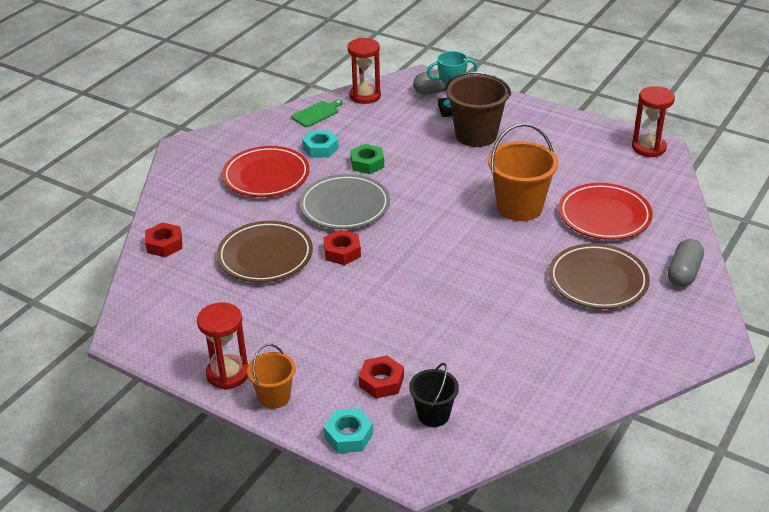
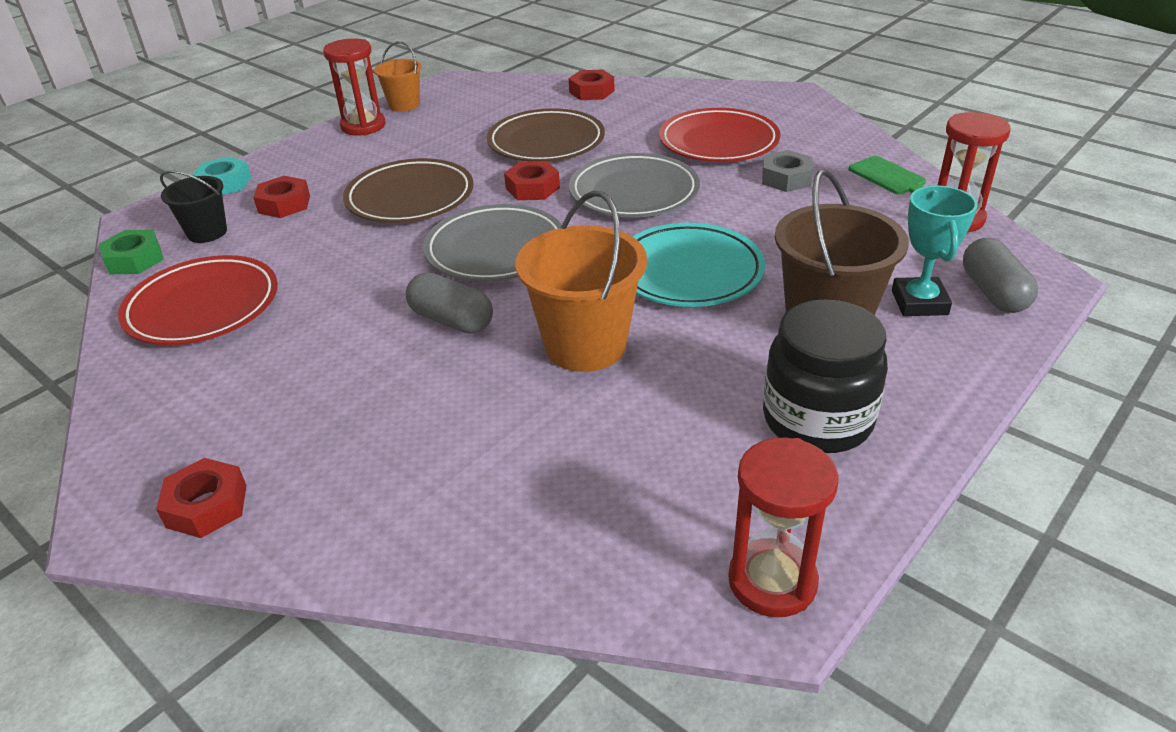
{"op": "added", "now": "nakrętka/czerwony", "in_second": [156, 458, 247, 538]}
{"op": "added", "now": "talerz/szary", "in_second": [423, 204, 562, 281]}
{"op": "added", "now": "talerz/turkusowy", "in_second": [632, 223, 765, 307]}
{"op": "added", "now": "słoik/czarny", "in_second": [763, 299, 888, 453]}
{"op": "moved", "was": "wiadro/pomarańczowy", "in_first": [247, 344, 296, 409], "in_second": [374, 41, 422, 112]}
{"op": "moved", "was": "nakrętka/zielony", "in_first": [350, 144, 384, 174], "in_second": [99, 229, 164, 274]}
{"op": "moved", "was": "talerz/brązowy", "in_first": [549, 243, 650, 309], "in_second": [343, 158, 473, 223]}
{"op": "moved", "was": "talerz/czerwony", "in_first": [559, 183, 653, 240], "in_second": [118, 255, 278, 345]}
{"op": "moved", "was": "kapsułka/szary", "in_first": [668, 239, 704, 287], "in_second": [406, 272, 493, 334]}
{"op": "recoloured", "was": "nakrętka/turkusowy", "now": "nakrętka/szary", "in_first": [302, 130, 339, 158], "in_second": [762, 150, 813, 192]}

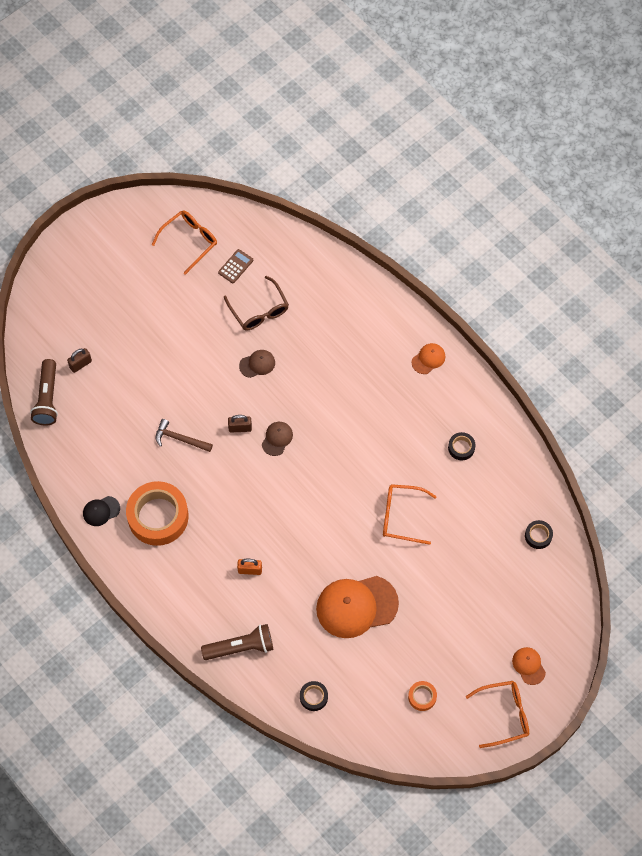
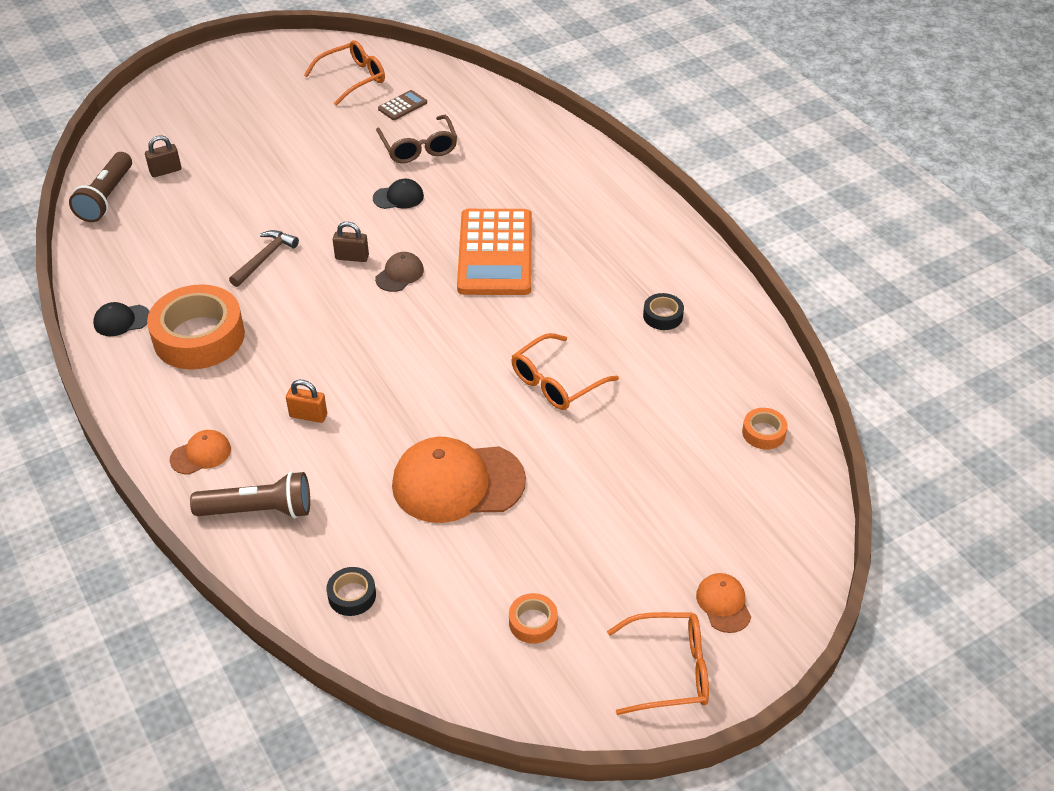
{"op": "added", "now": "kalkulator/pomarańczowy", "in_second": [457, 209, 532, 295]}
{"op": "moved", "was": "czapka/pomarańczowy", "in_first": [412, 343, 445, 374], "in_second": [170, 430, 231, 475]}
{"op": "recoloured", "was": "czapka/brązowy", "now": "czapka/czarny", "in_first": [239, 350, 275, 378], "in_second": [373, 179, 424, 209]}
{"op": "recoloured", "was": "taśma klejąca/czarny", "now": "taśma klejąca/pomarańczowy", "in_first": [525, 520, 553, 549], "in_second": [742, 408, 788, 450]}
{"op": "turned", "was": "młotek/brązowy", "in_first": [156, 419, 213, 452], "in_second": [229, 230, 299, 287], "clockwise": 90}
{"op": "turned", "was": "okulary/pomarańczowy", "in_first": [383, 484, 437, 545], "in_second": [512, 333, 619, 410], "clockwise": -60}

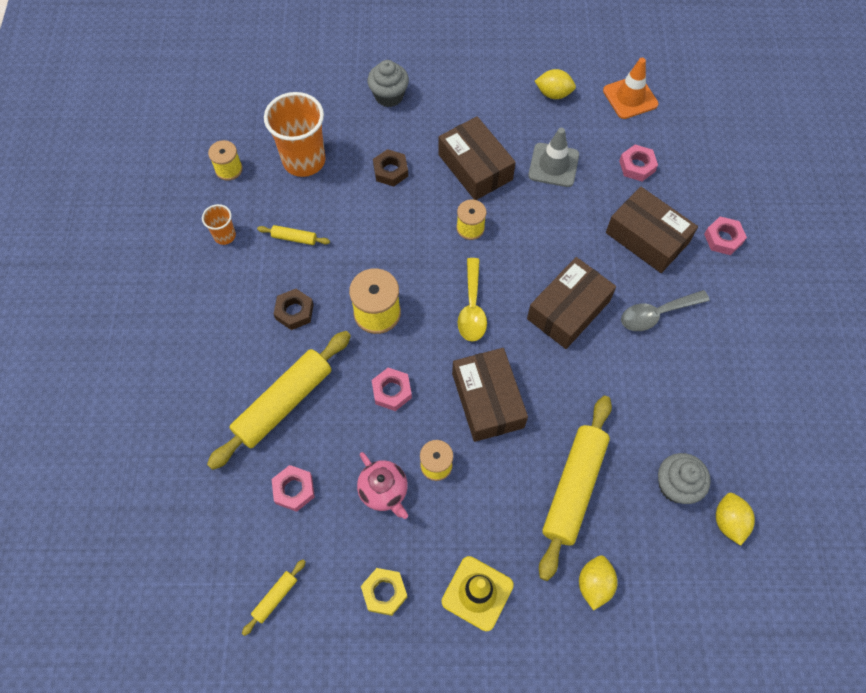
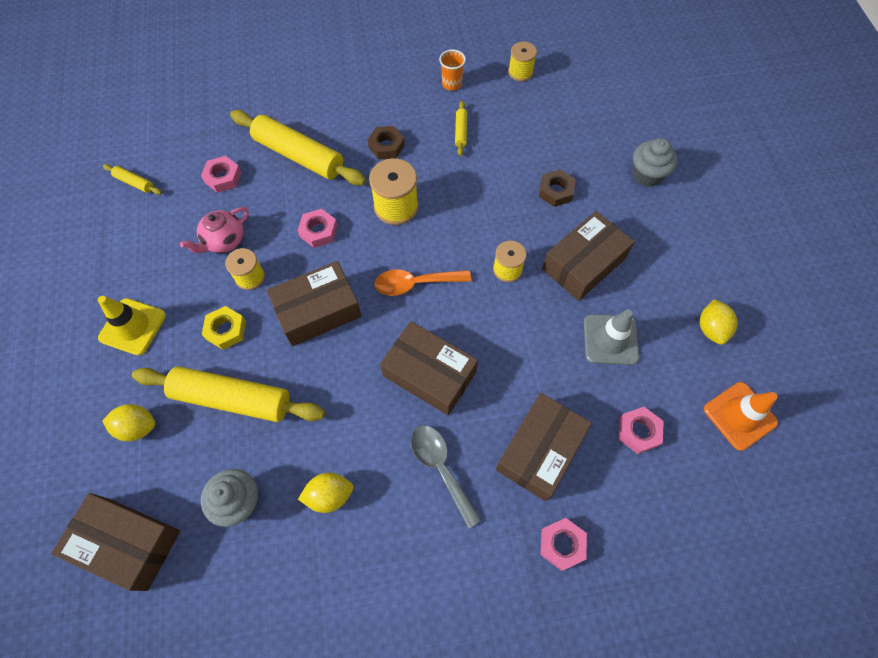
{"op": "removed", "was": "szklanka/pomarańczowy", "in_first": [264, 92, 326, 177]}
{"op": "added", "now": "pudełko/brązowy", "in_second": [51, 493, 180, 591]}
{"op": "moved", "was": "nakrętka/żółty", "in_first": [361, 568, 407, 616], "in_second": [202, 306, 246, 350]}
{"op": "moved", "was": "cytryna/żółty", "in_first": [716, 493, 755, 546], "in_second": [298, 473, 354, 513]}
{"op": "recoloured", "was": "łyżka/żółty", "now": "łyżka/pomarańczowy", "in_first": [458, 258, 487, 342], "in_second": [374, 270, 471, 296]}

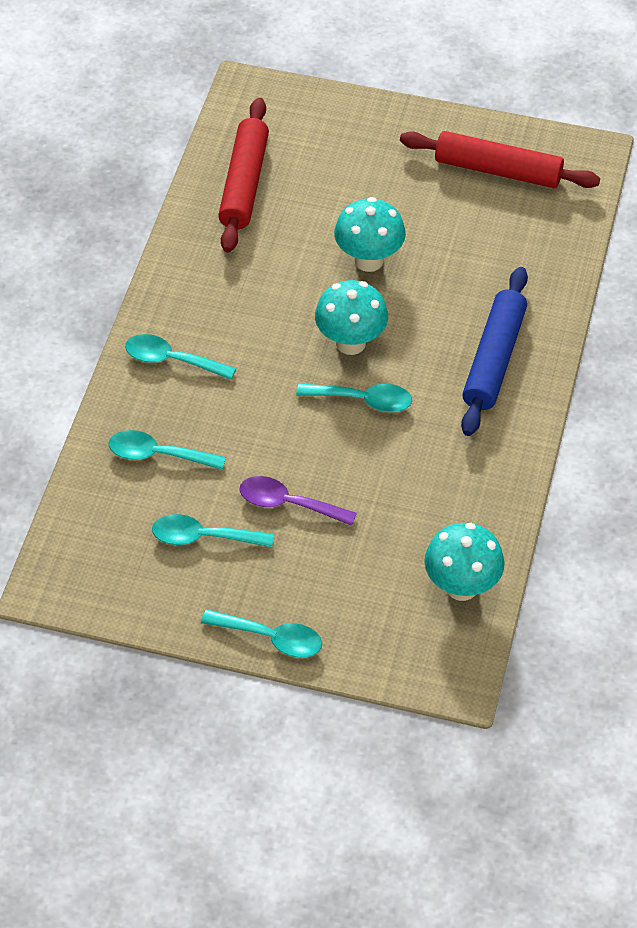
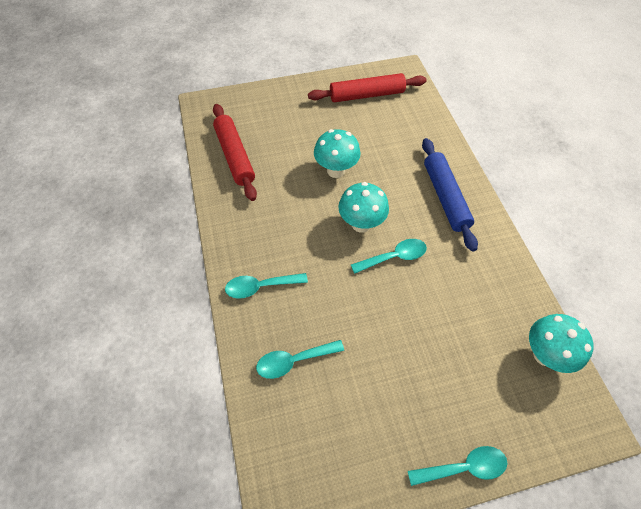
{"op": "removed", "was": "łyżka/turkusowy", "in_first": [152, 514, 274, 547]}
{"op": "removed", "was": "łyżka/fioletowy", "in_first": [239, 476, 357, 526]}

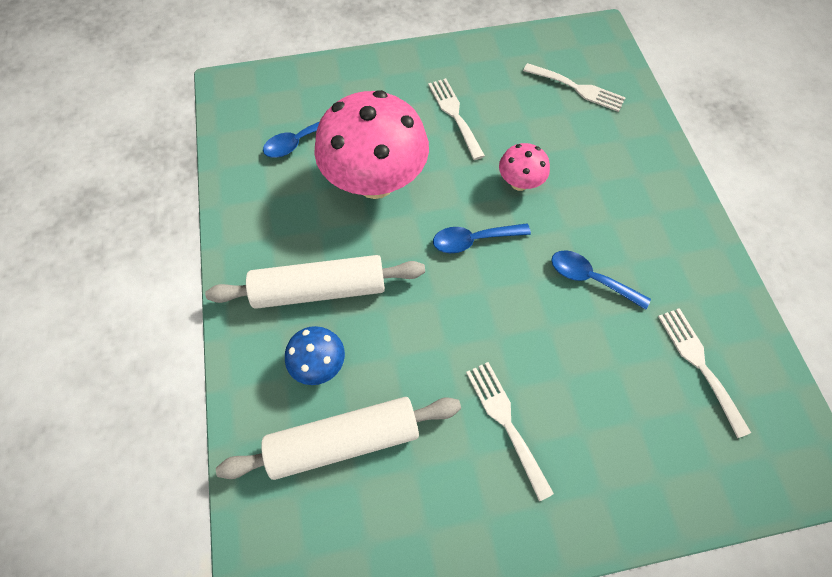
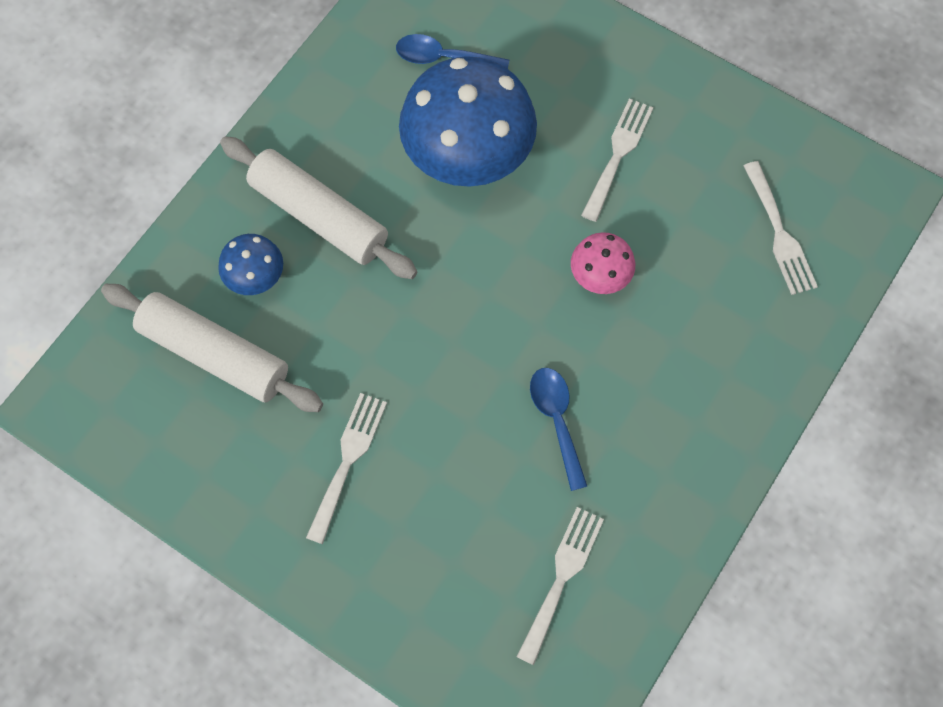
{"op": "removed", "was": "łyżka/niebieski", "in_first": [433, 223, 531, 253]}
{"op": "recoloured", "was": "grzyb/różowy", "now": "grzyb/niebieski", "in_first": [314, 90, 429, 199], "in_second": [399, 56, 537, 187]}

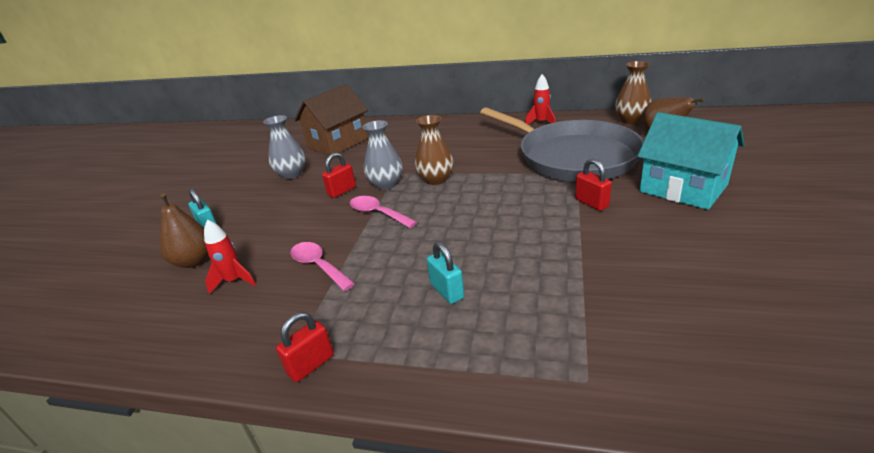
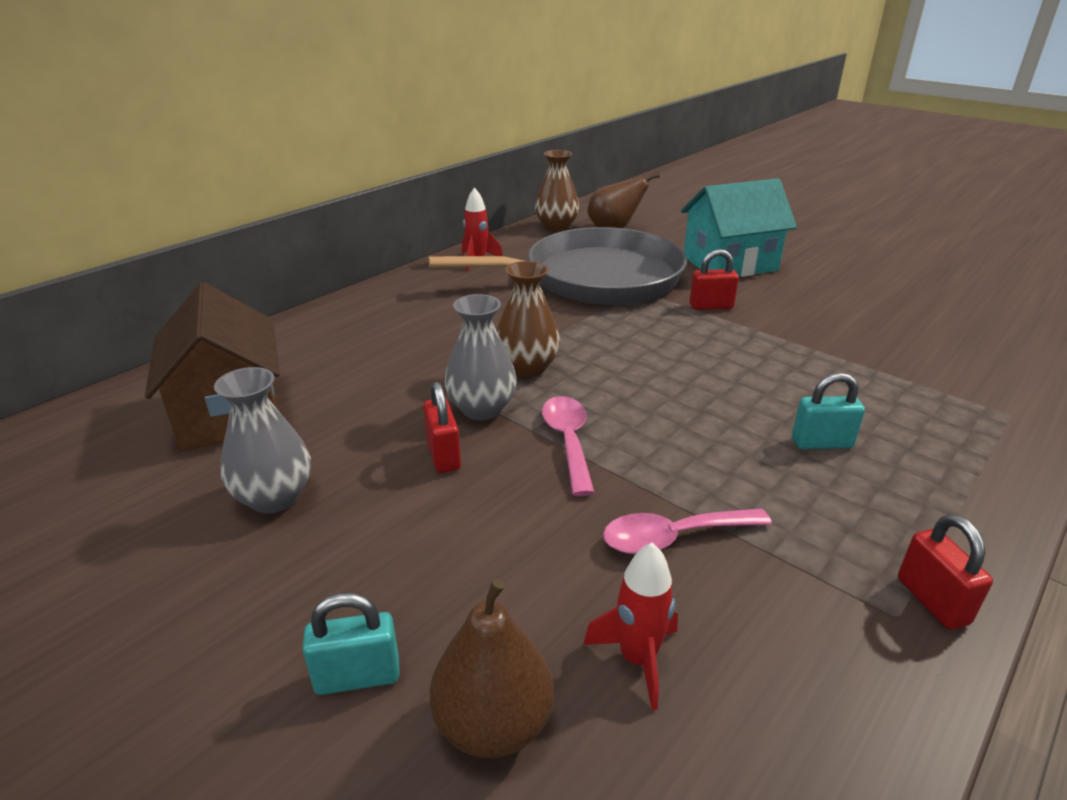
{"op": "turned", "was": "łyżka/różowy", "in_first": [350, 196, 417, 228], "in_second": [542, 396, 595, 496], "clockwise": 105}

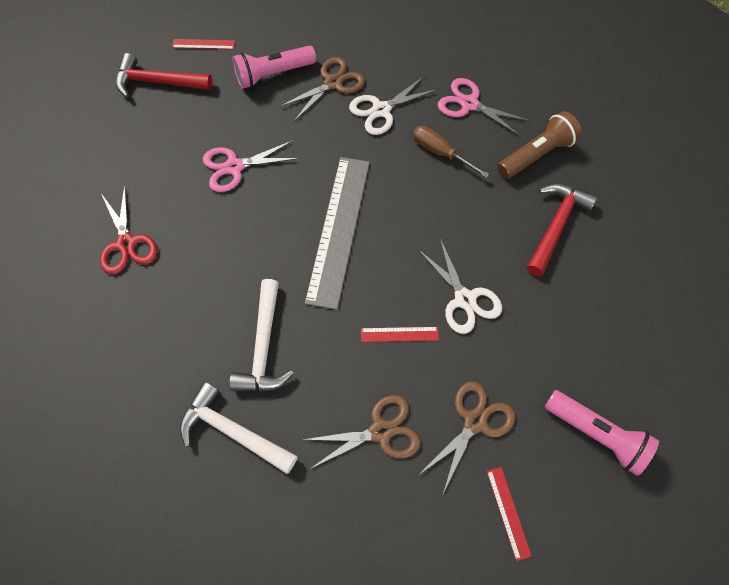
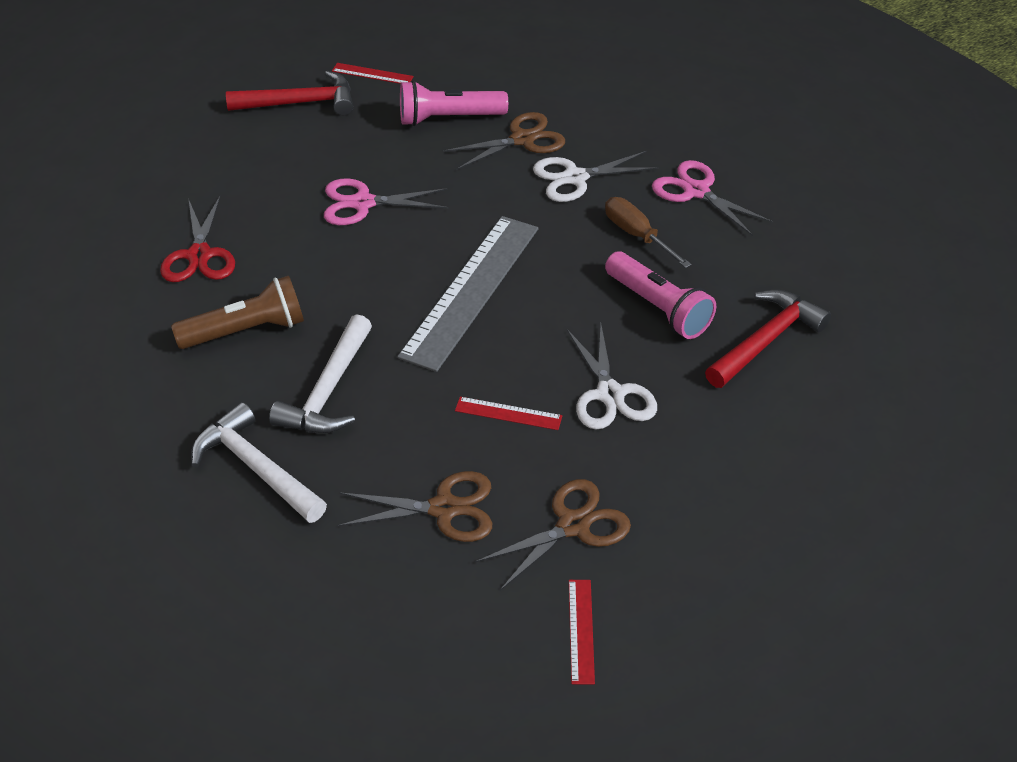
{"op": "moved", "was": "latarka/brązowy", "in_first": [498, 111, 582, 179], "in_second": [171, 276, 304, 349]}
{"op": "moved", "was": "latarka/różowy", "in_first": [545, 390, 659, 476], "in_second": [605, 251, 716, 339]}
{"op": "turned", "was": "młotek/czerwony", "in_first": [116, 53, 212, 97], "in_second": [226, 71, 353, 115], "clockwise": 150}

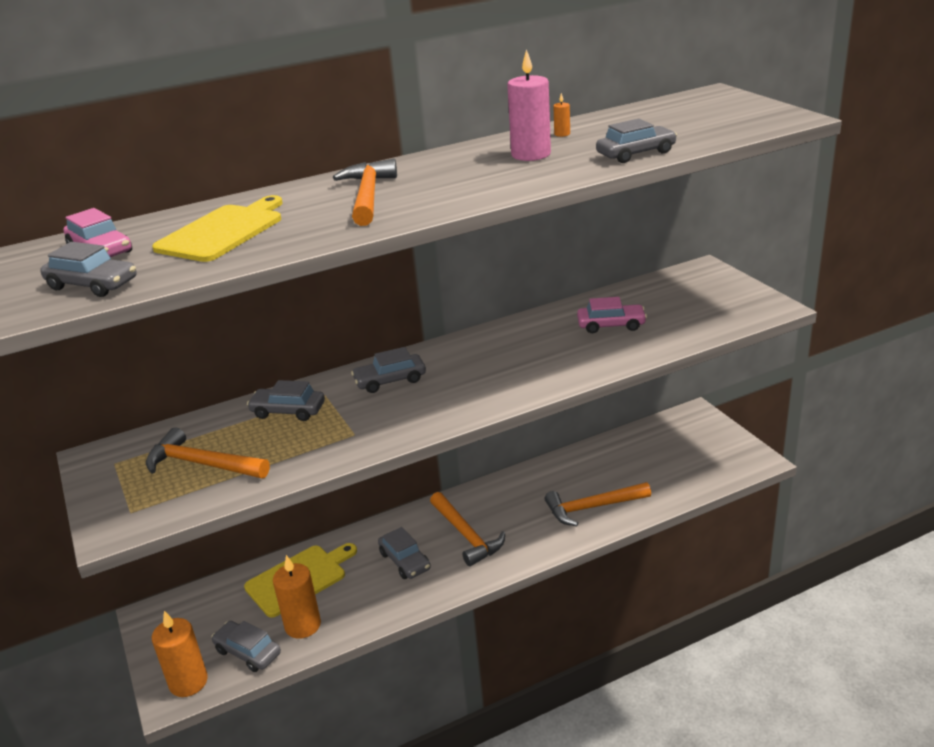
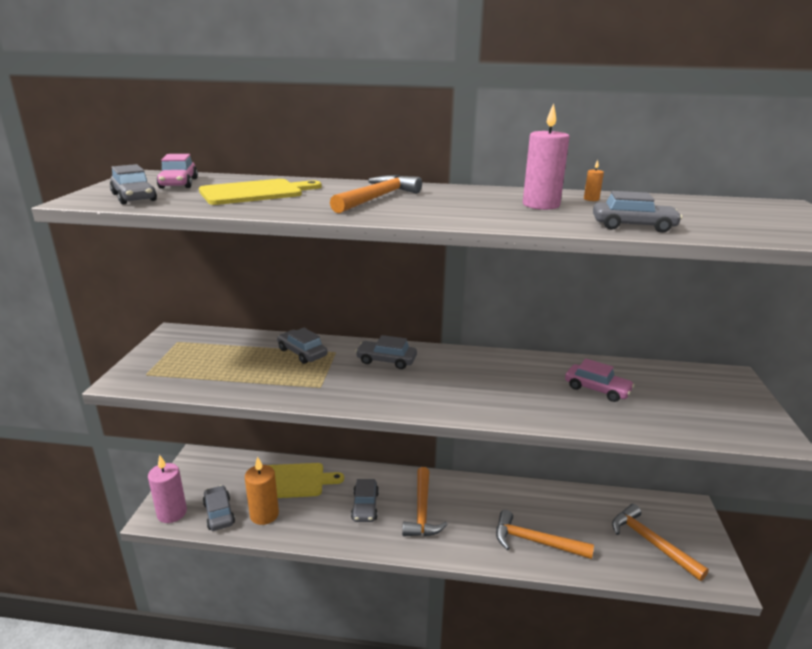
{"op": "moved", "was": "młotek/pomarańczowy", "in_first": [146, 427, 270, 478], "in_second": [612, 504, 709, 581]}
{"op": "recoloured", "was": "świeca/pomarańczowy", "now": "świeca/różowy", "in_first": [152, 611, 208, 697], "in_second": [148, 455, 187, 523]}

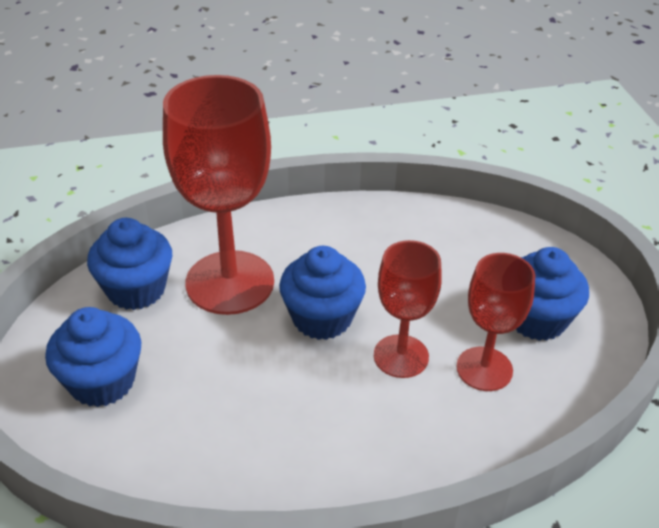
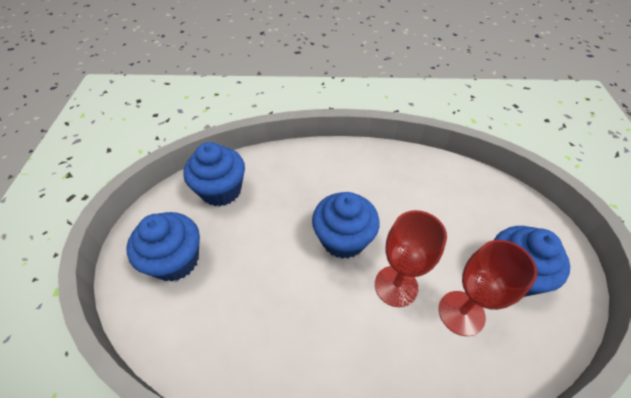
{"op": "removed", "was": "kielich/czerwony", "in_first": [163, 75, 274, 315]}

